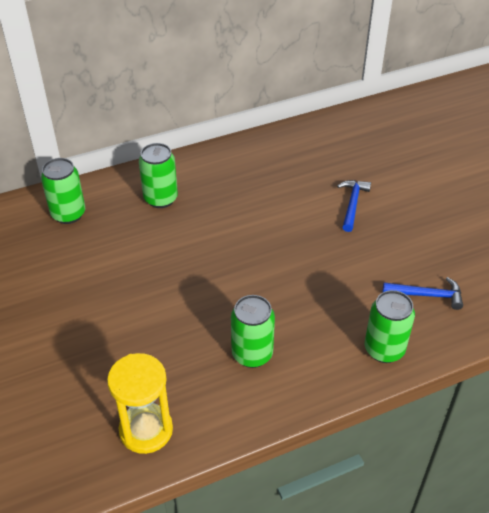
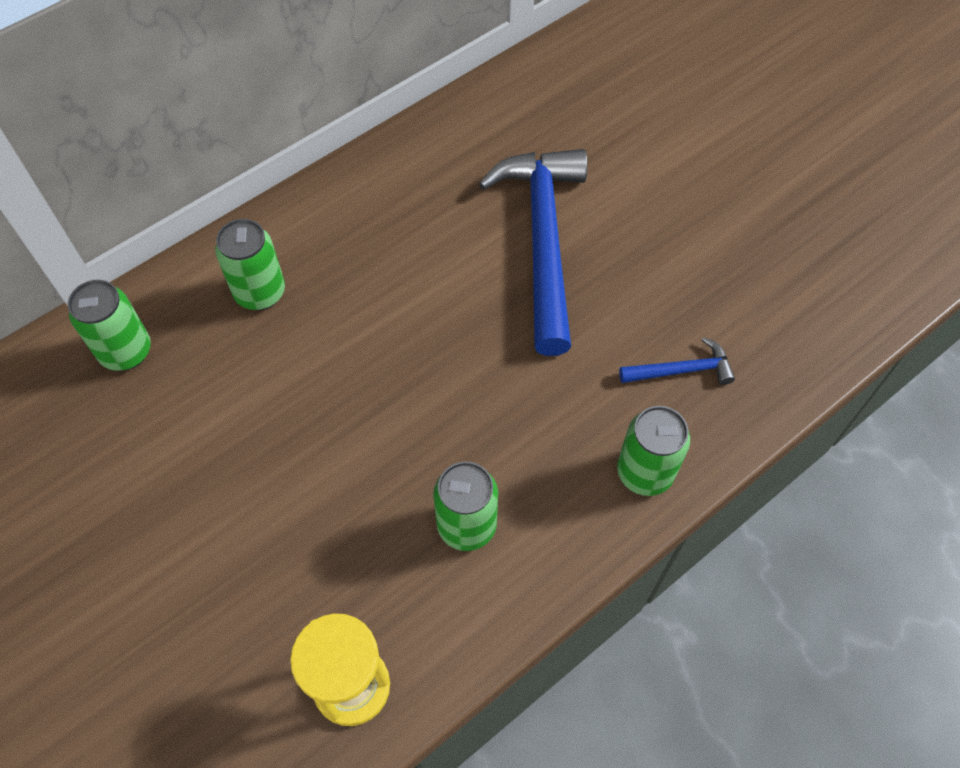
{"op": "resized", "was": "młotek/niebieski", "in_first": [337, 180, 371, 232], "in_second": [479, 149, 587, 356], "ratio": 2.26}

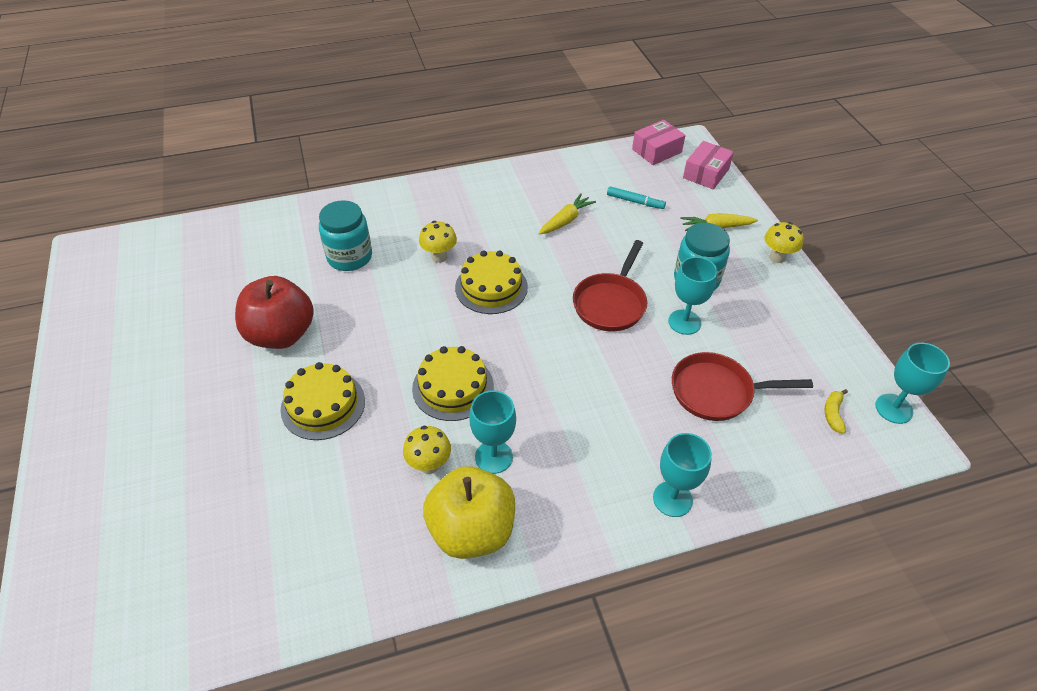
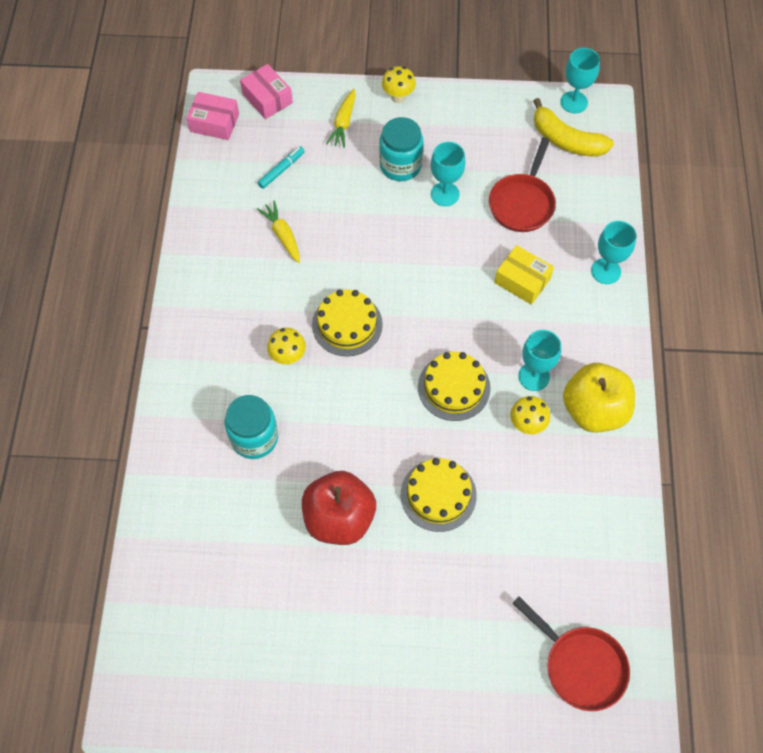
{"op": "added", "now": "pudełko/żółty", "in_second": [494, 245, 554, 305]}
{"op": "moved", "was": "patelnia/czerwony", "in_first": [573, 240, 647, 331], "in_second": [512, 597, 630, 711]}
{"op": "turned", "was": "pudełko/różowy", "in_first": [632, 120, 686, 165], "in_second": [187, 92, 239, 140], "clockwise": -60}
{"op": "resized", "was": "banan/żółty", "in_first": [825, 389, 848, 434], "in_second": [533, 98, 614, 157], "ratio": 2.18}

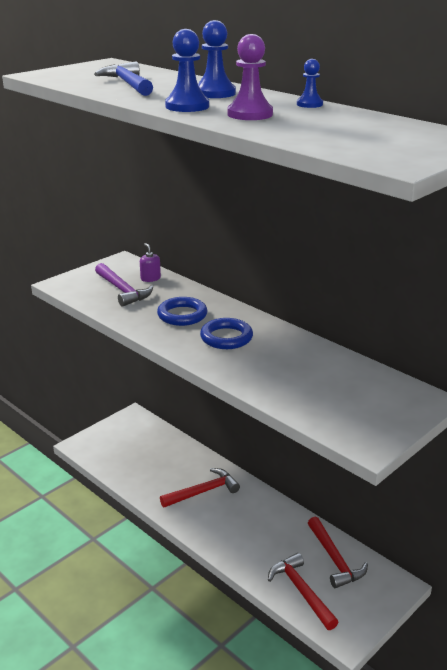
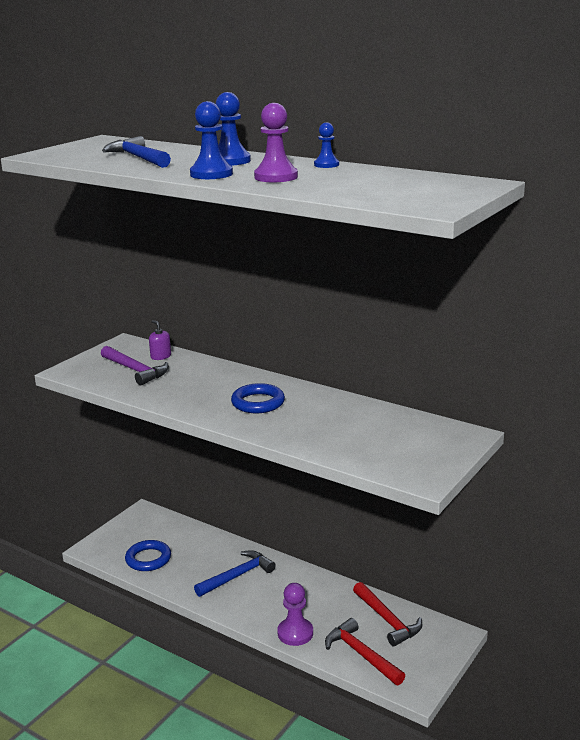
{"op": "added", "now": "pionek/fioletowy", "in_second": [277, 583, 313, 646]}
{"op": "moved", "was": "pierścień/niebieski", "in_first": [157, 297, 207, 326], "in_second": [125, 540, 171, 571]}
{"op": "recoloured", "was": "młotek/czerwony", "now": "młotek/niebieski", "in_first": [160, 468, 240, 507], "in_second": [194, 550, 276, 597]}

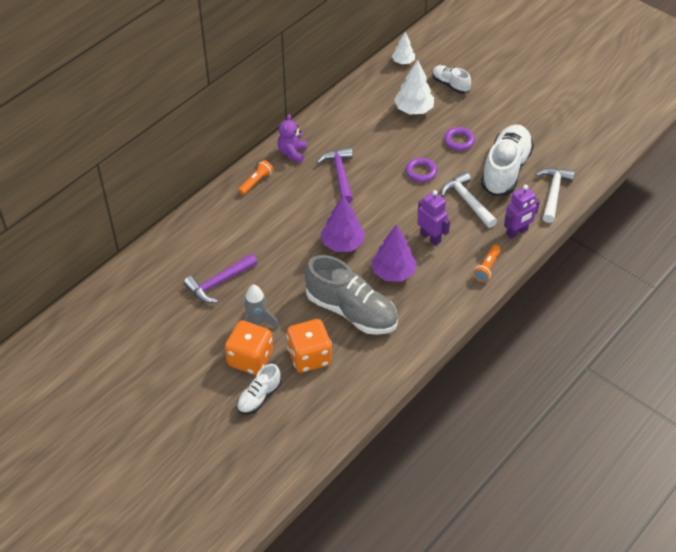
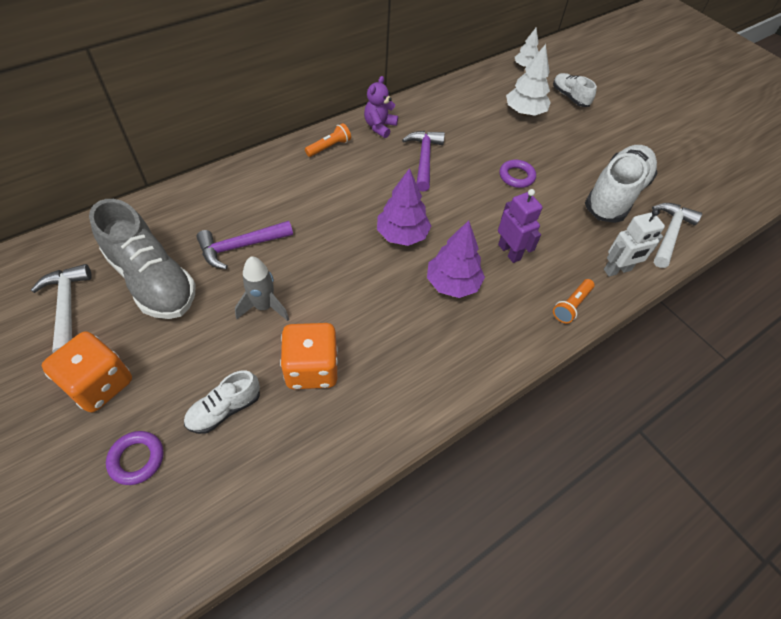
{"op": "moved", "was": "kostka do gry/pomarańczowy", "in_first": [225, 320, 273, 375], "in_second": [42, 331, 132, 412]}
{"op": "moved", "was": "but/szary", "in_first": [305, 255, 398, 335], "in_second": [89, 199, 196, 319]}
{"op": "moved", "was": "młotek/biały", "in_first": [441, 172, 497, 228], "in_second": [31, 264, 92, 353]}
{"op": "moved", "was": "pierścień/fioletowy", "in_first": [444, 127, 475, 151], "in_second": [106, 431, 164, 485]}
{"op": "recoloured", "was": "robot/fioletowy", "now": "robot/biały", "in_first": [504, 185, 540, 239], "in_second": [604, 209, 665, 277]}

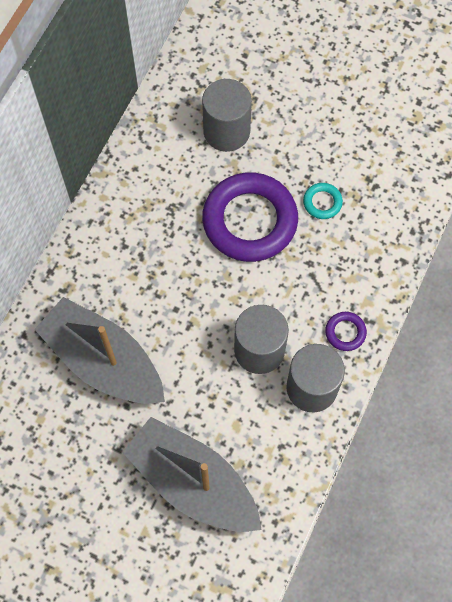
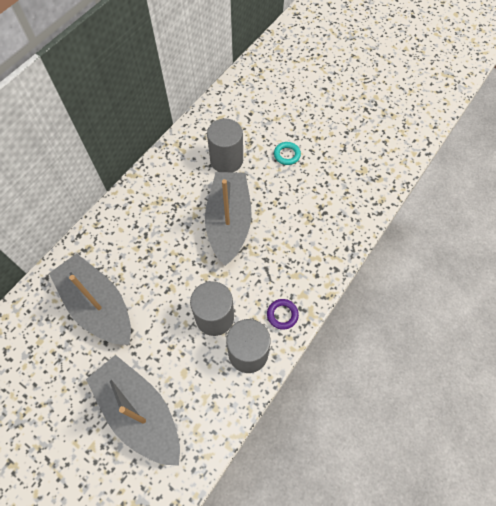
{"op": "moved", "was": "pierścień/turkusowy", "in_first": [303, 183, 343, 219], "in_second": [274, 142, 301, 165]}
{"op": "replaced", "was": "pierścień/fioletowy", "now": "łódka/szary", "in_first": [202, 172, 298, 262], "in_second": [205, 172, 252, 266]}

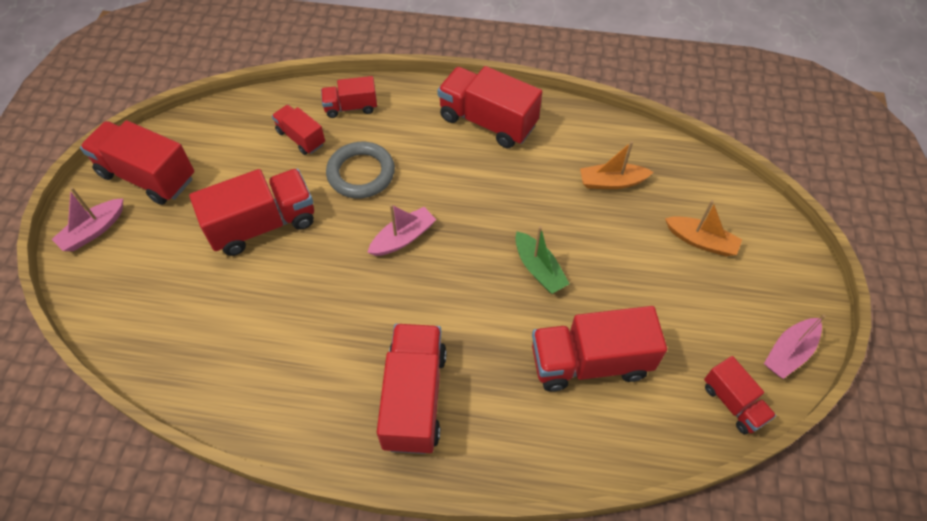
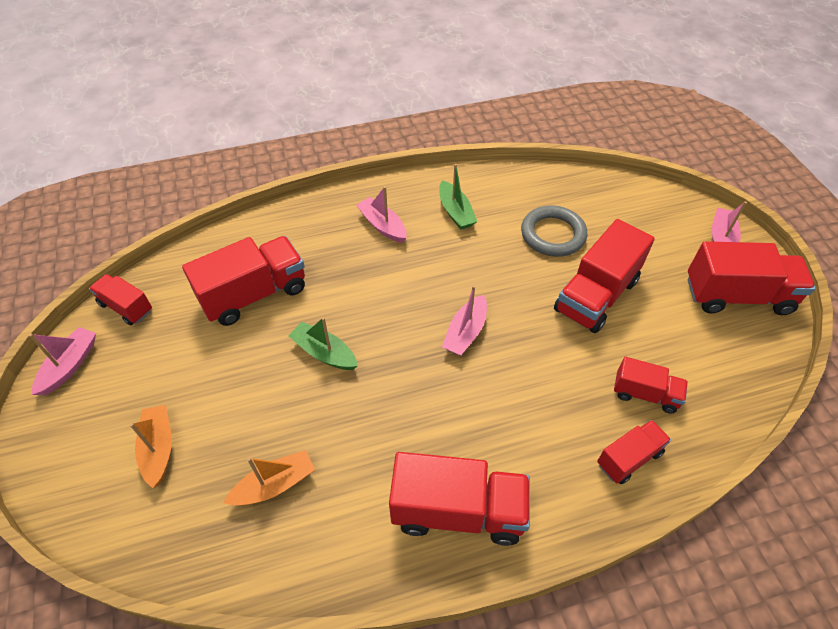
{"op": "added", "now": "łódka/zielony", "in_second": [439, 164, 477, 230]}
{"op": "moved", "was": "pierścień/szary", "in_first": [326, 142, 395, 198], "in_second": [521, 205, 587, 257]}
{"op": "replaced", "was": "ciężarówka/czerwony", "now": "łódka/różowy", "in_first": [377, 324, 447, 454], "in_second": [356, 186, 407, 243]}
{"op": "turned", "was": "łódka/pomarańczowy", "in_first": [665, 200, 742, 256], "in_second": [130, 405, 172, 488], "clockwise": 75}

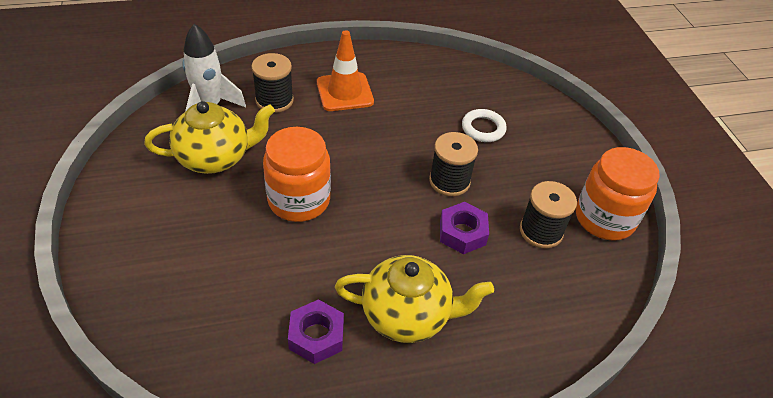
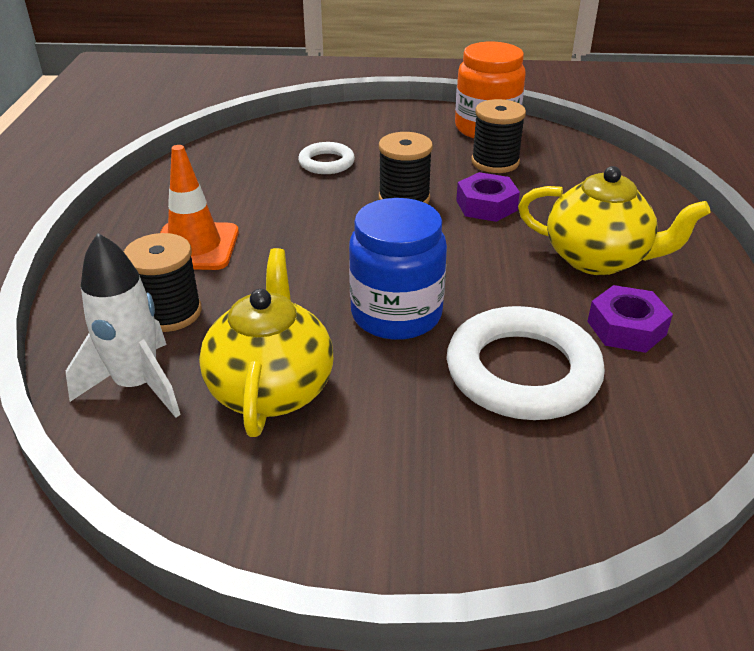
{"op": "added", "now": "pierścień/biały", "in_second": [447, 306, 605, 420]}
{"op": "recoloured", "was": "słoik/pomarańczowy", "now": "słoik/niebieski", "in_first": [263, 127, 331, 222], "in_second": [349, 198, 447, 340]}
{"op": "turned", "was": "imbryk/żółty", "in_first": [335, 255, 494, 343], "in_second": [518, 166, 711, 275], "clockwise": 90}

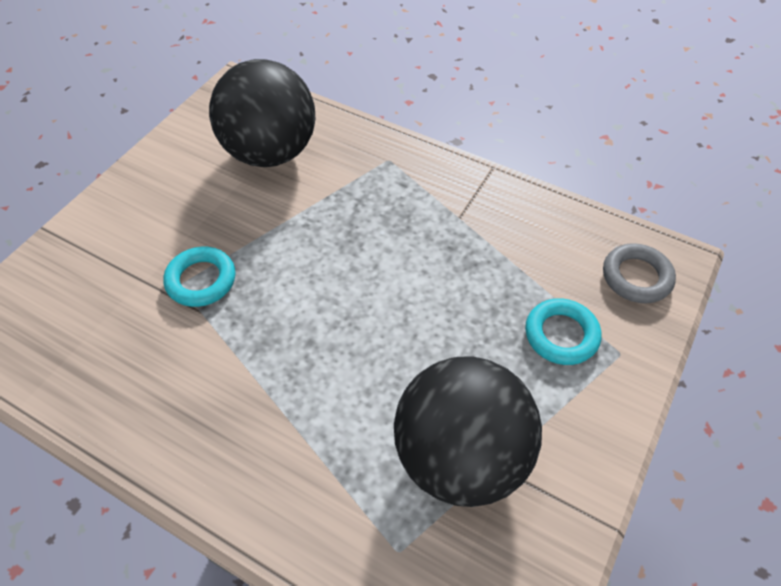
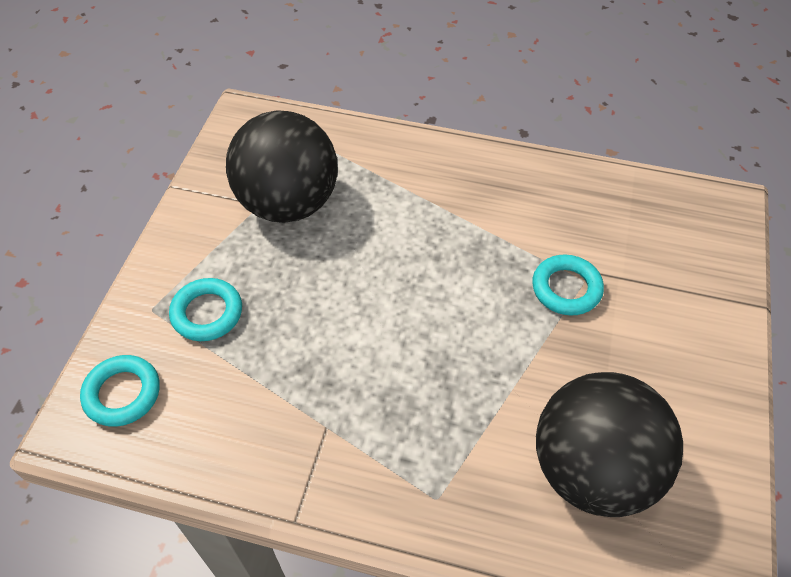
{"op": "recoloured", "was": "pierścień/szary", "now": "pierścień/turkusowy", "in_first": [603, 243, 676, 303], "in_second": [80, 355, 160, 427]}

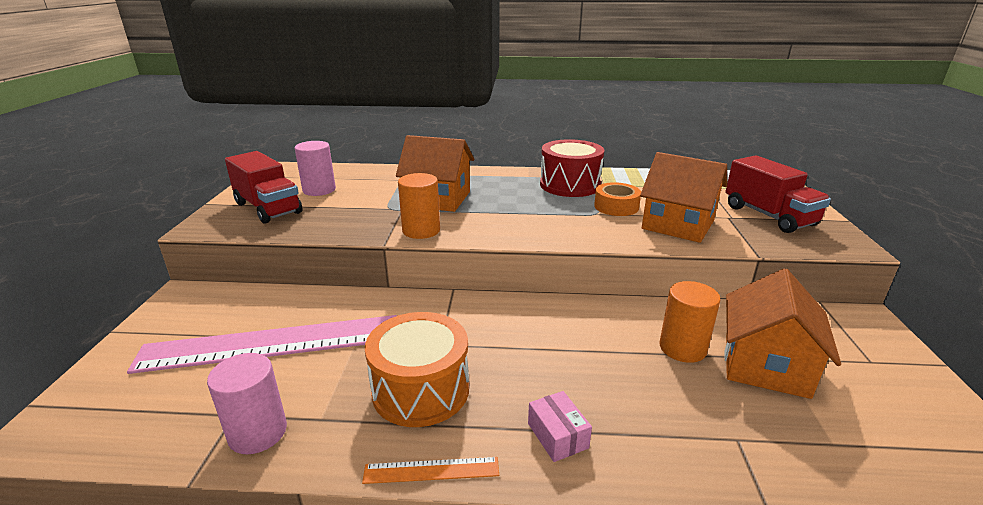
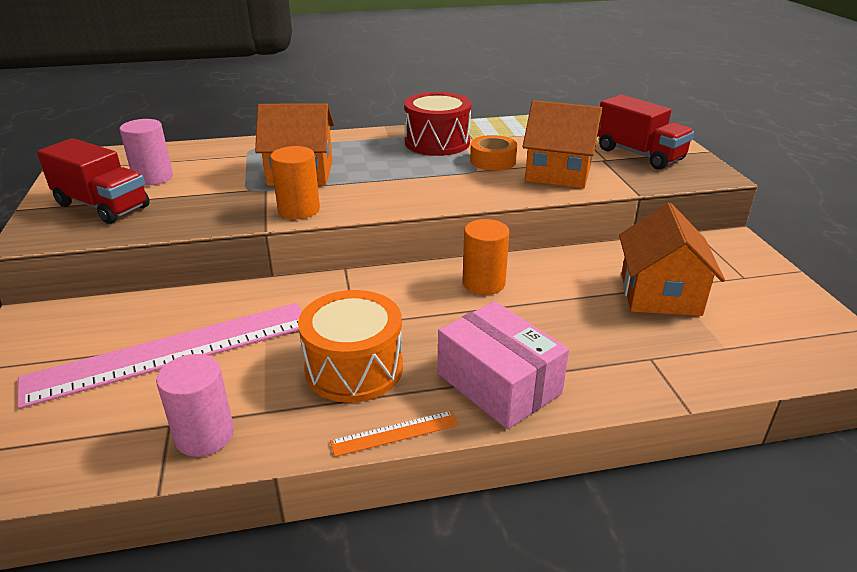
{"op": "moved", "was": "walec/pomarańczowy", "in_first": [659, 281, 721, 363], "in_second": [463, 219, 510, 295]}
{"op": "resized", "was": "pudełko/różowy", "in_first": [528, 391, 592, 462], "in_second": [438, 301, 569, 429], "ratio": 2.04}

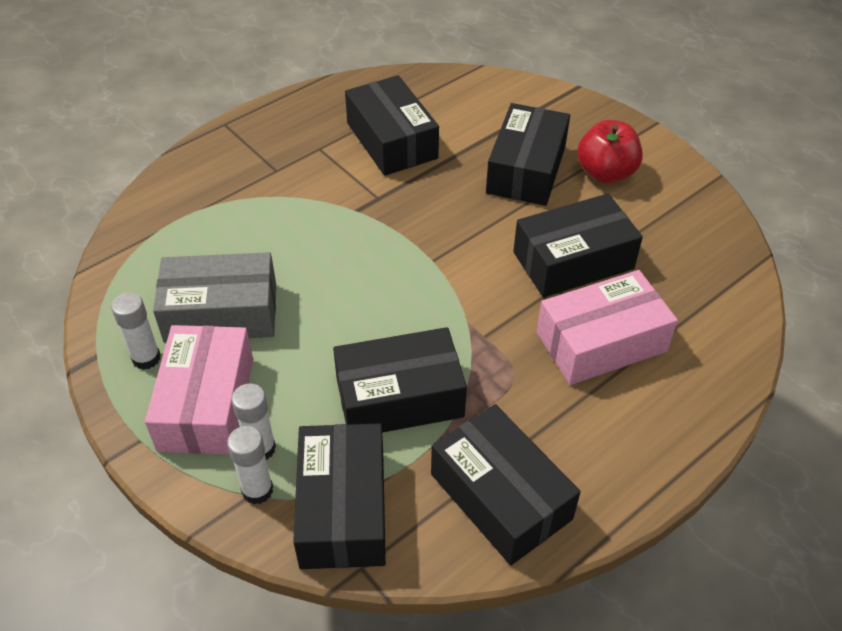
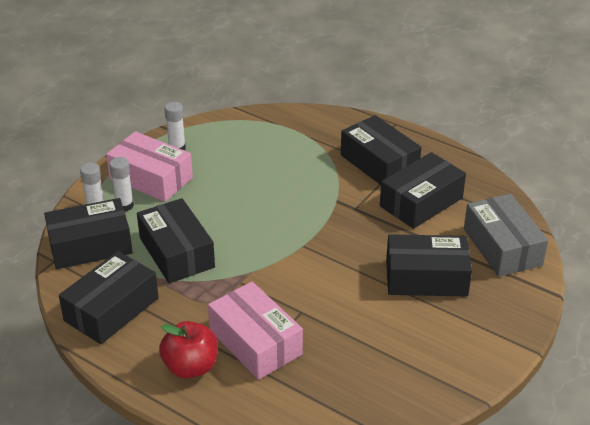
{"op": "moved", "was": "pudełko/szary", "in_first": [153, 252, 276, 342], "in_second": [464, 194, 548, 277]}
{"op": "moved", "was": "pudełko/czarny", "in_first": [513, 193, 643, 297], "in_second": [341, 115, 421, 185]}
{"op": "moved", "was": "jabłko/czerwony", "in_first": [577, 120, 643, 183], "in_second": [159, 321, 218, 379]}
{"op": "turned", "was": "pudełko/różowy", "in_first": [145, 325, 253, 454], "in_second": [106, 131, 193, 202], "clockwise": 45}

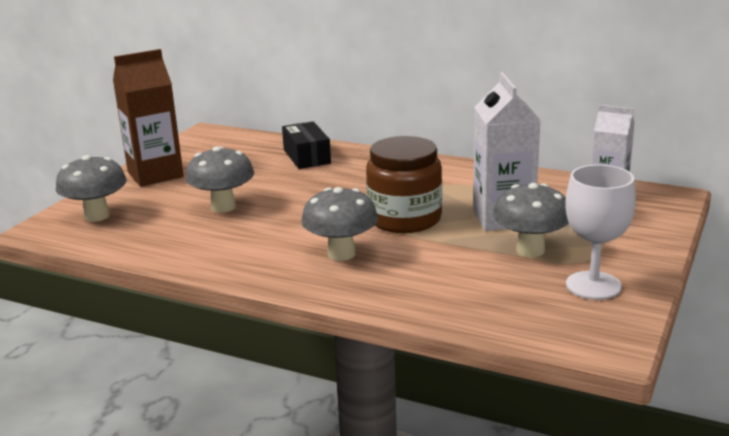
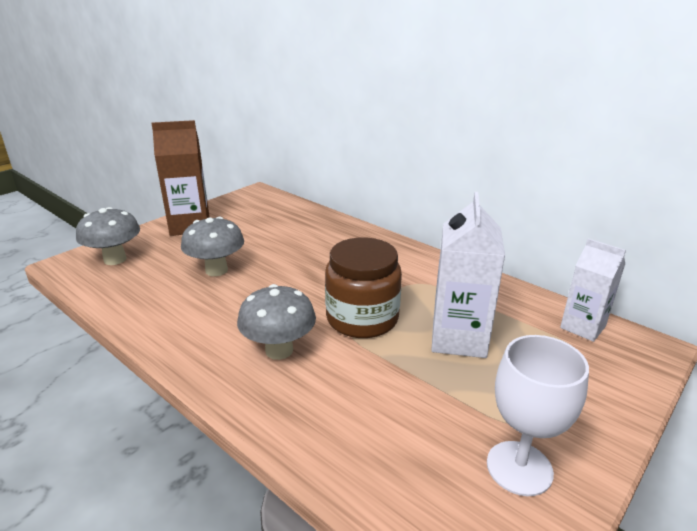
{"op": "removed", "was": "pudełko/czarny", "in_first": [282, 122, 331, 169]}
{"op": "removed", "was": "grzyb/szary", "in_first": [493, 183, 569, 257]}

